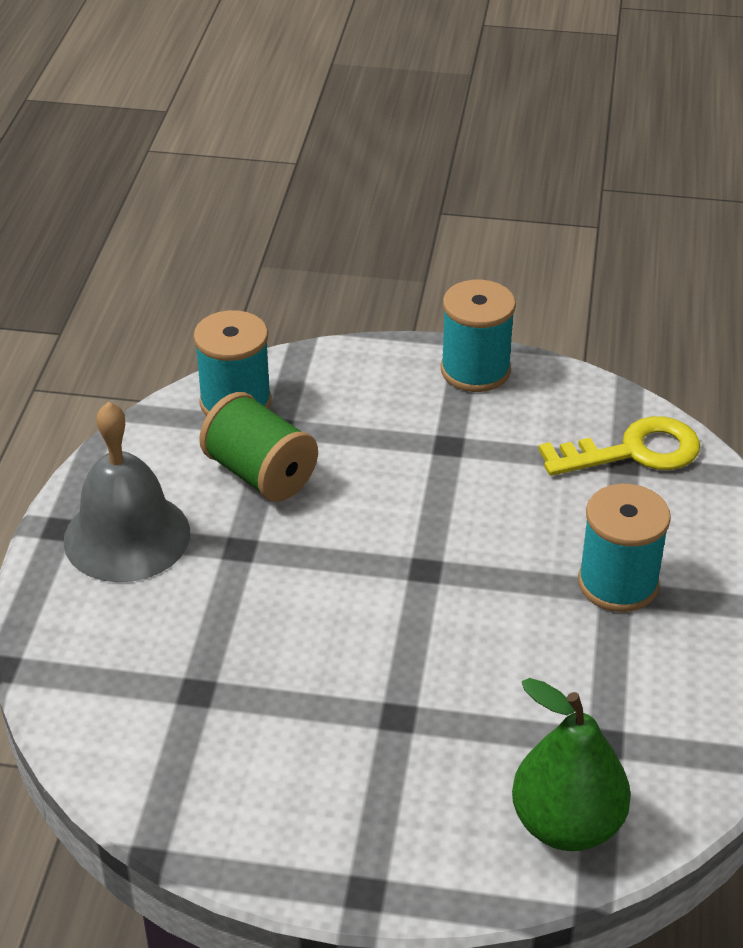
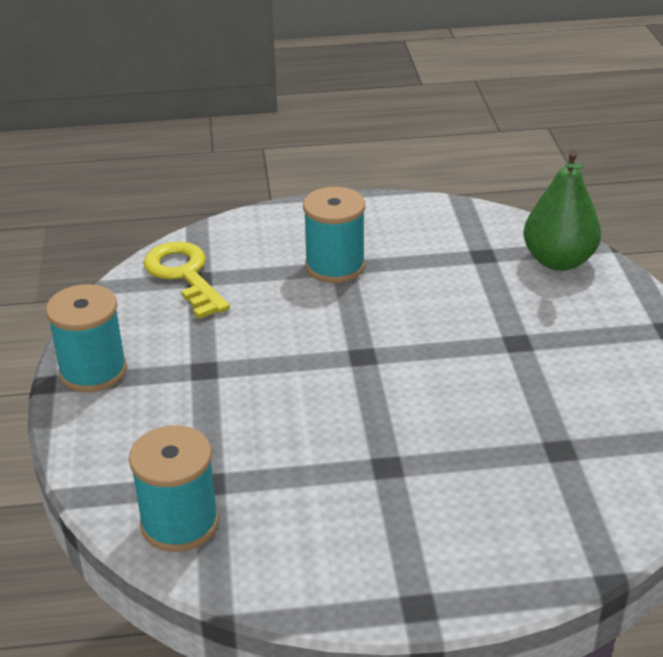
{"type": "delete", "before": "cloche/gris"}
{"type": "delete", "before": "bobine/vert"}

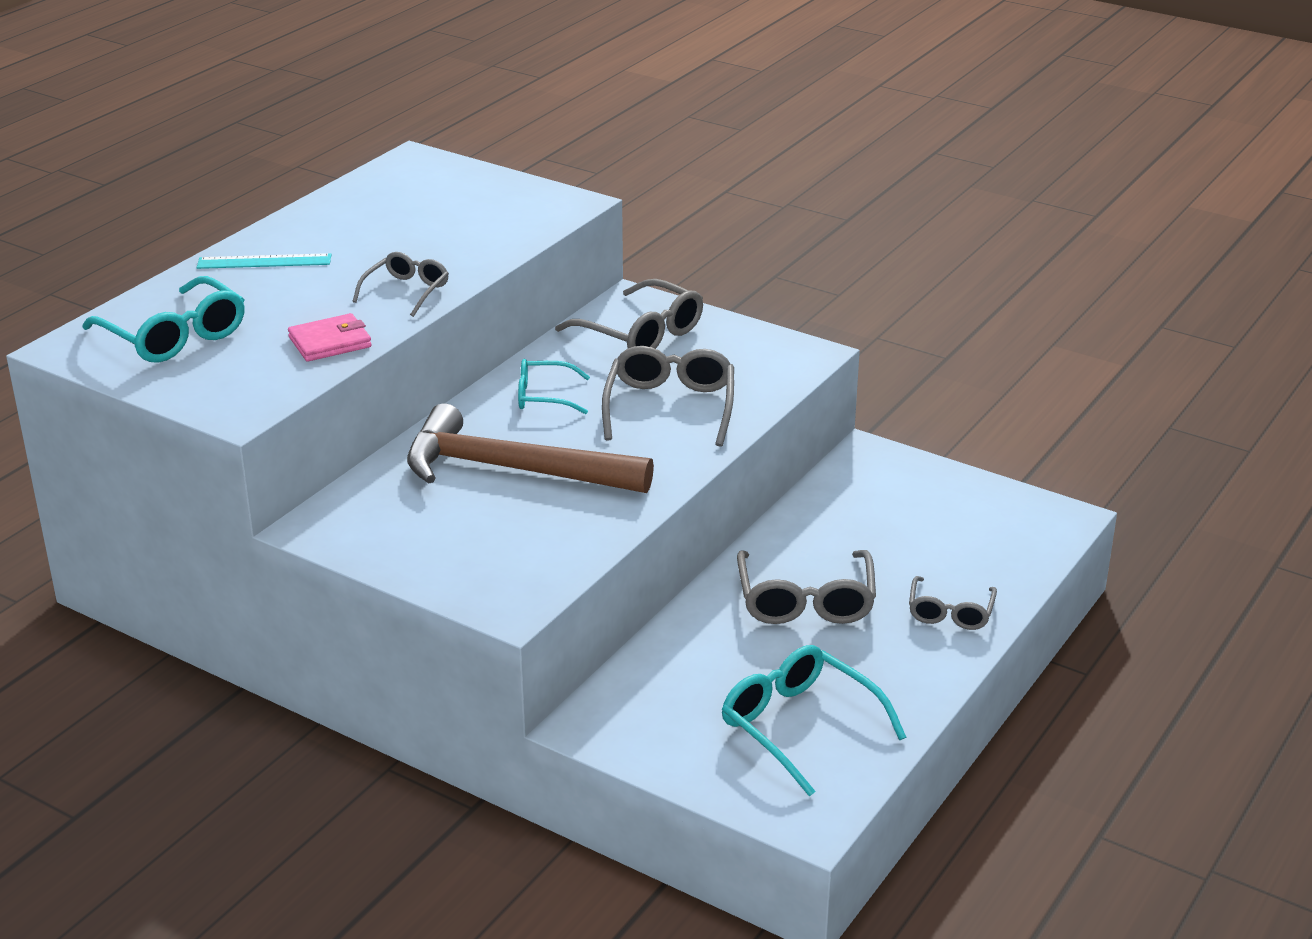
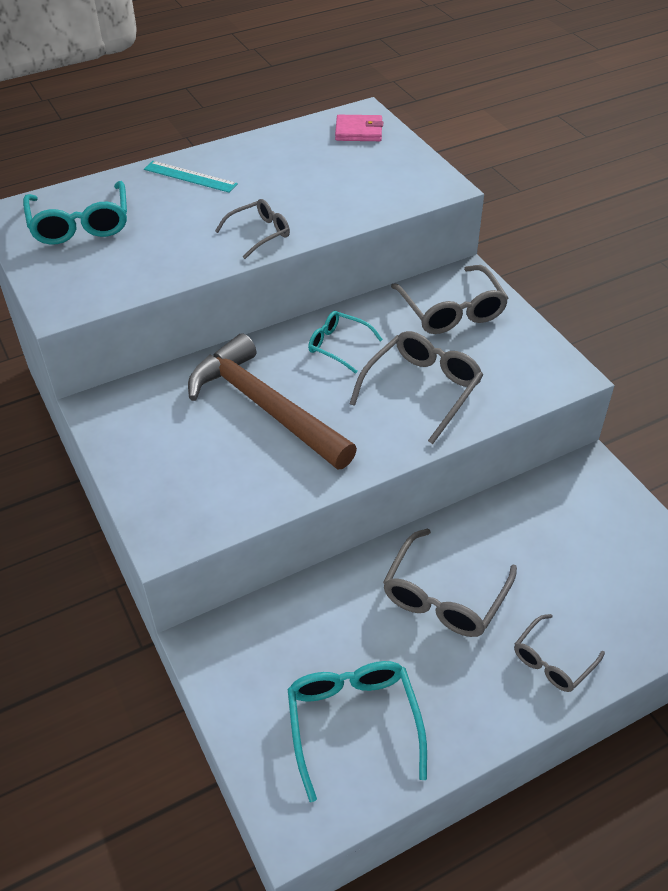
{"type": "move", "before": "portefeuille/rose"}

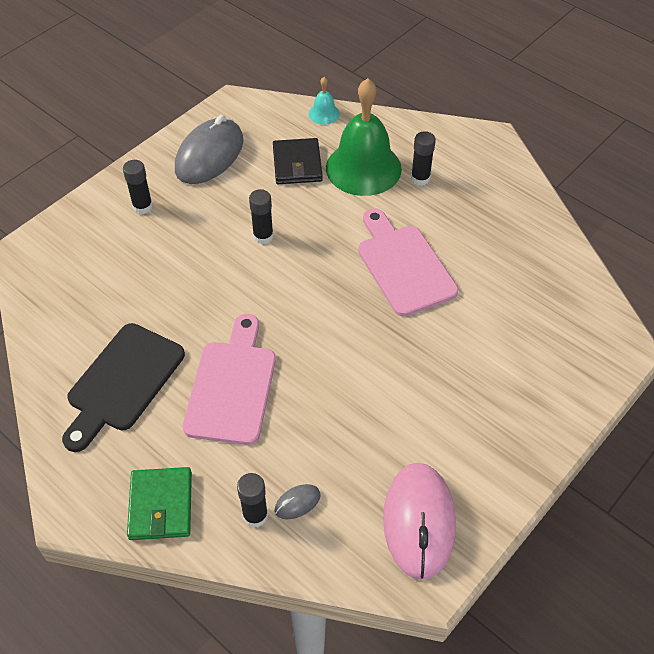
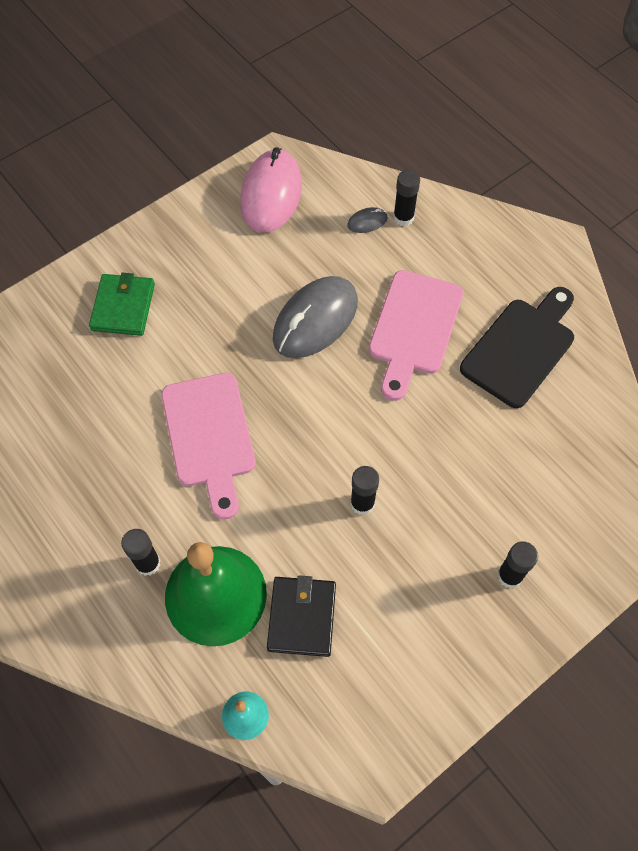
{"type": "move", "before": "portefeuille/vert"}
{"type": "move", "before": "souris/gris (1st from left)"}

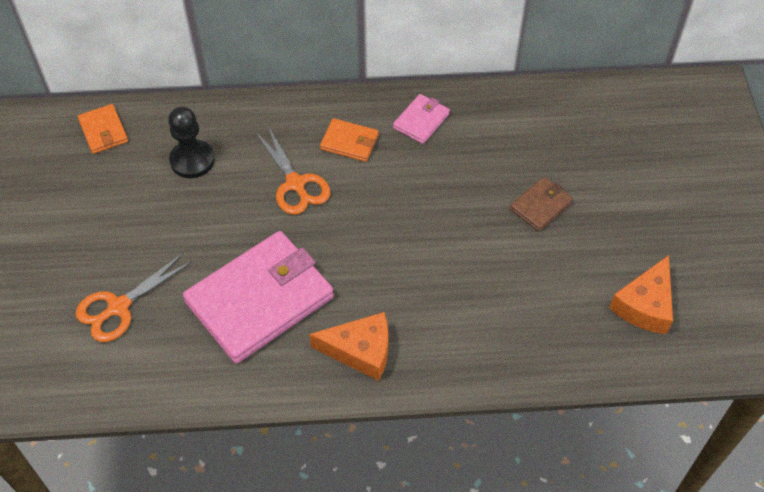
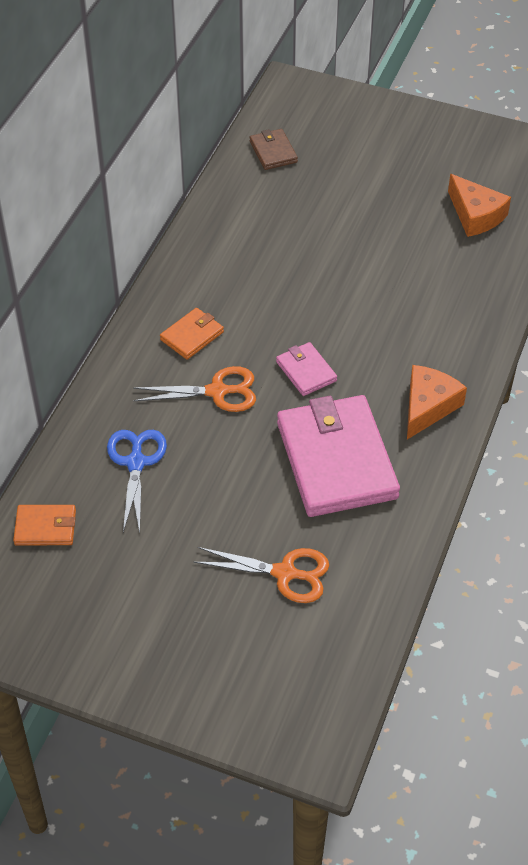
{"type": "move", "before": "portefeuille/rose (2nd from left in the first image)", "after": "portefeuille/rose (1st from left)"}
{"type": "move", "before": "portefeuille/marron"}
{"type": "replace", "before": "pion/noir", "after": "ciseaux/bleu"}
{"type": "rotate", "before": "ciseaux/orange (1st from left in the first image)", "turn": -60}

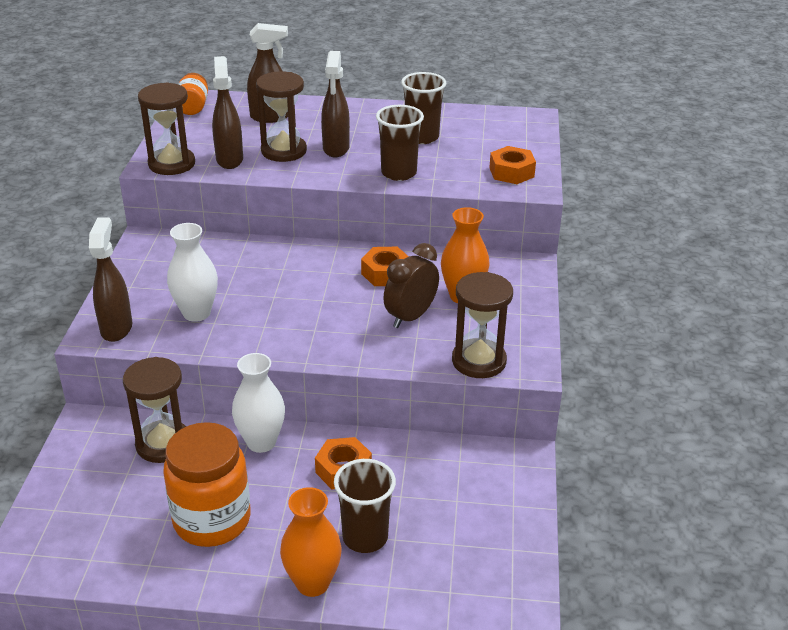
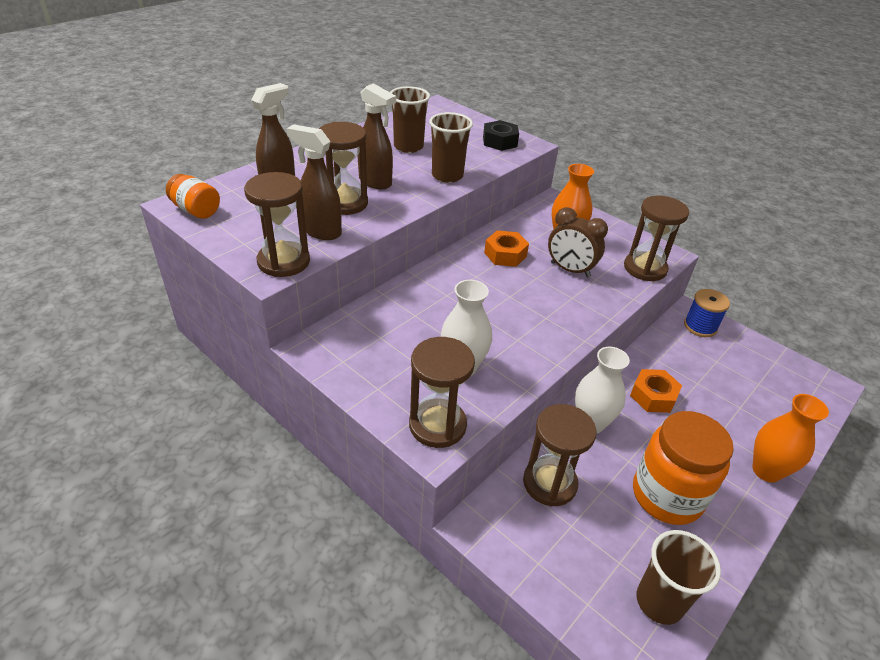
{"type": "insert", "after": "bobine/bleu"}
{"type": "move", "before": "gobelet/marron (1st from left in the first image)", "after": "gobelet/marron (3rd from left)"}
{"type": "replace", "before": "vaporisateur/marron (1st from left)", "after": "sablier/marron (3rd from left)"}
{"type": "recolor", "before": "écrou/orange (3rd from left)", "after": "écrou/noir"}
{"type": "rotate", "before": "réveil/marron", "turn": -45}

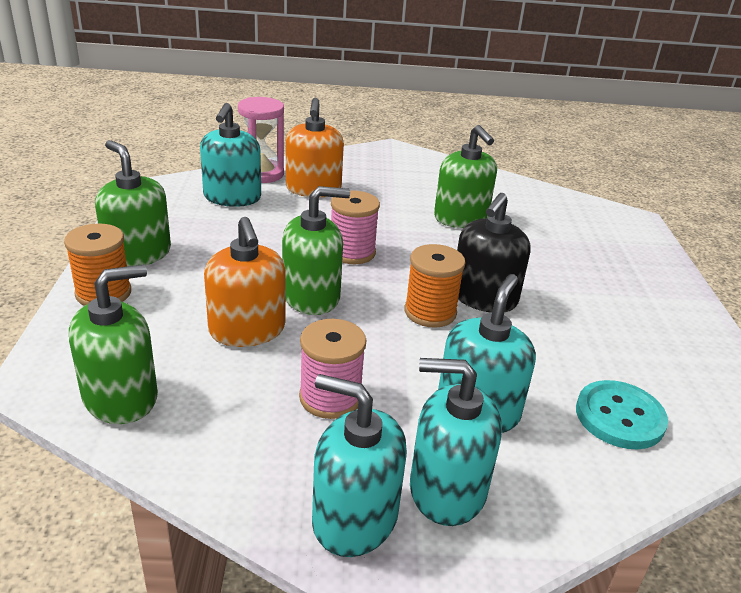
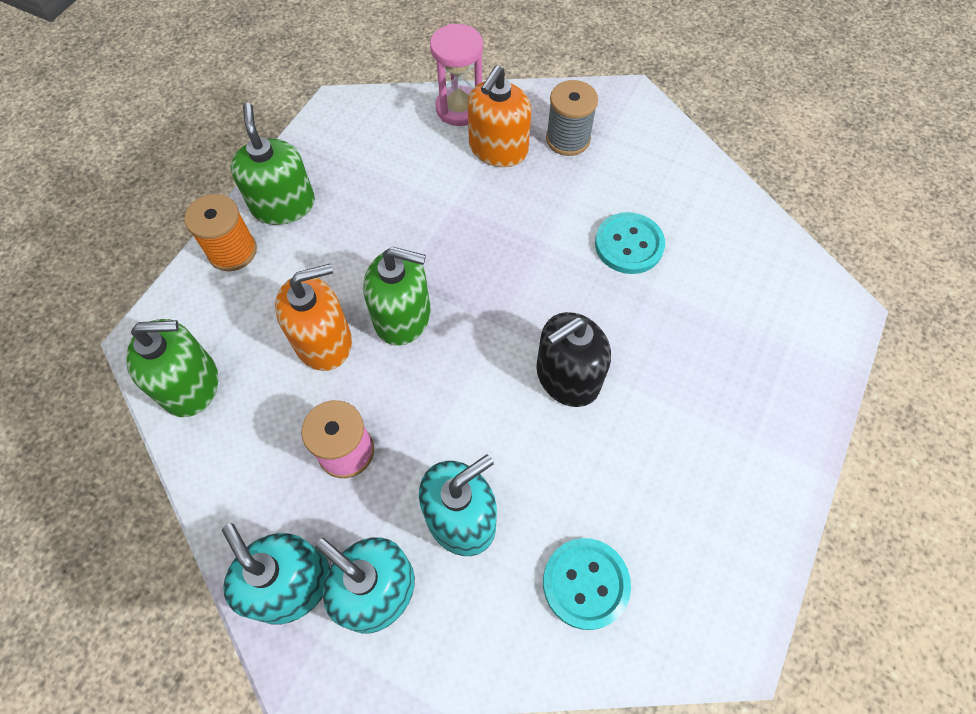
{"type": "delete", "before": "distributeur de savon/turquoise (1st from left)"}
{"type": "delete", "before": "bobine/rose (2nd from left)"}
{"type": "delete", "before": "bobine/orange (2nd from left)"}
{"type": "insert", "after": "bobine/gris"}
{"type": "replace", "before": "distributeur de savon/vert (4th from left)", "after": "bouton/turquoise (2nd from left)"}
{"type": "rotate", "before": "distributeur de savon/orange (1st from left)", "turn": -120}

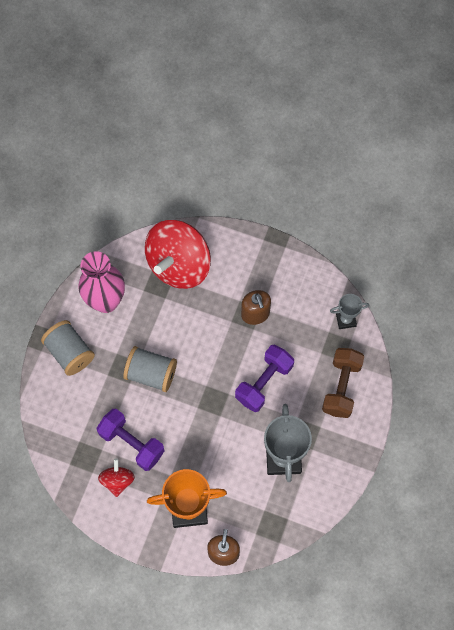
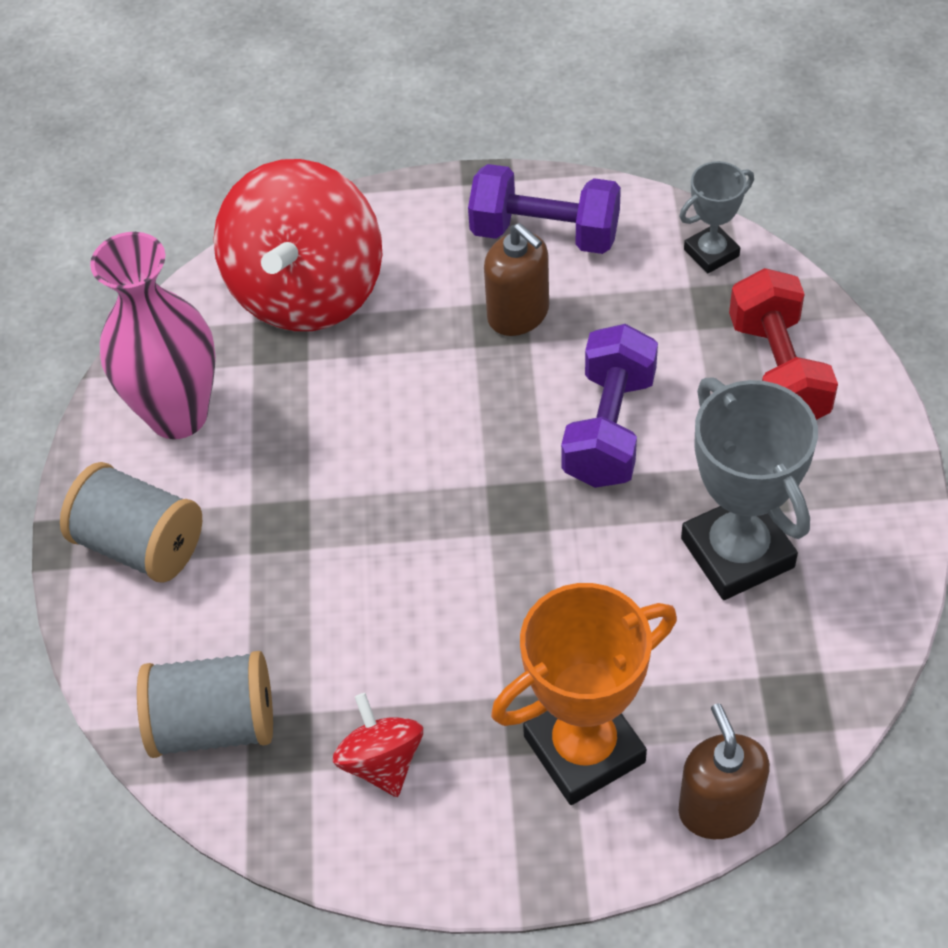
{"type": "move", "before": "haltère/violet (1st from left)"}
{"type": "move", "before": "bobine/gris (2nd from left)"}
{"type": "recolor", "before": "haltère/marron", "after": "haltère/rouge"}

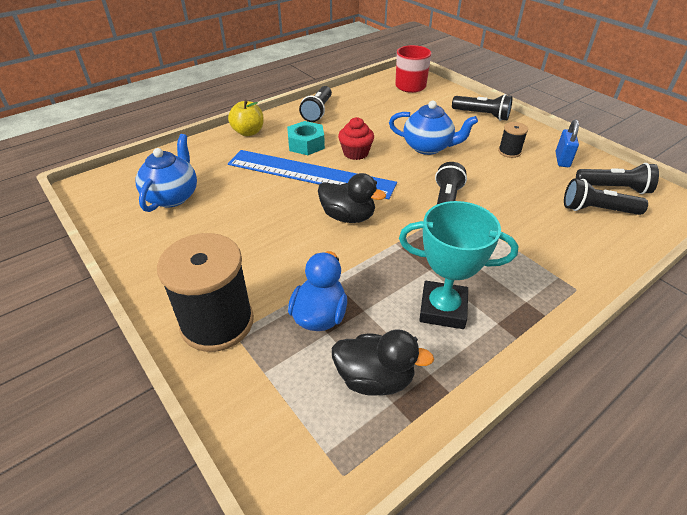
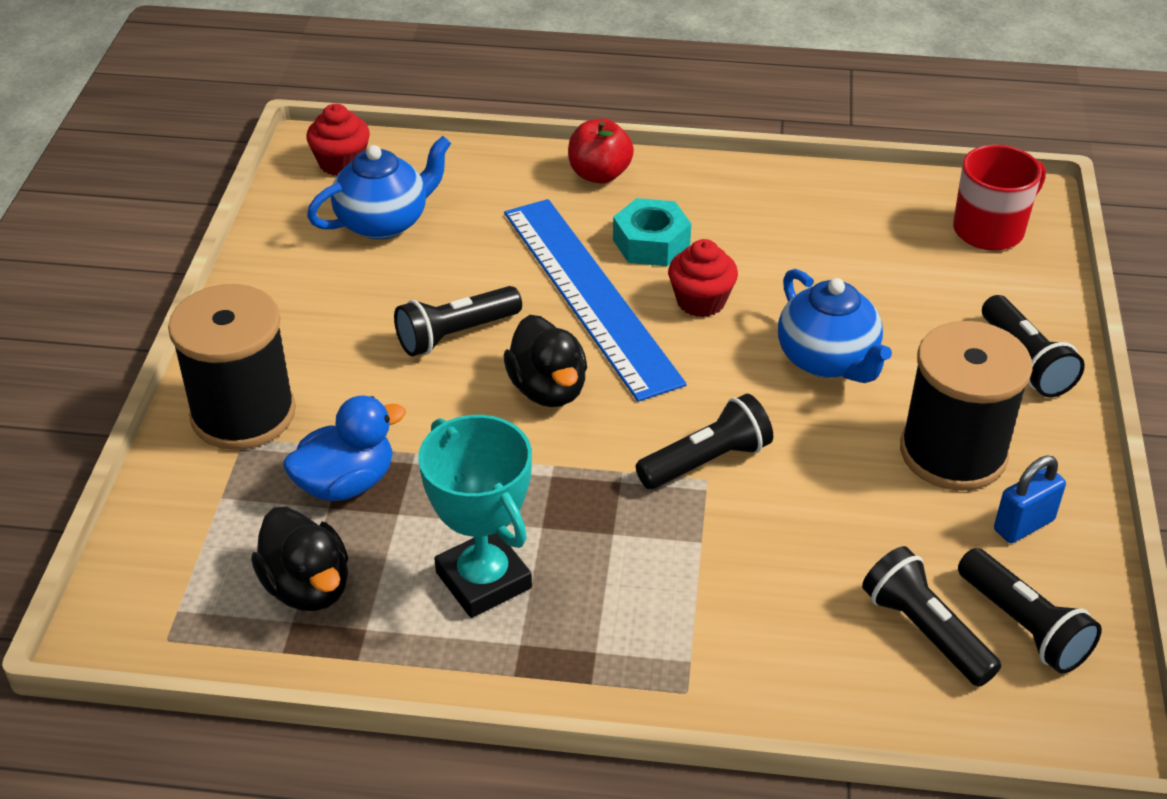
{"type": "insert", "after": "muffin/rouge (1st from left)"}
{"type": "move", "before": "lampe de poche/noir (1st from left)"}
{"type": "recolor", "before": "pomme/jaune", "after": "pomme/rouge"}
{"type": "resize", "before": "bobine/noir (2nd from left)", "scale": 2.19}

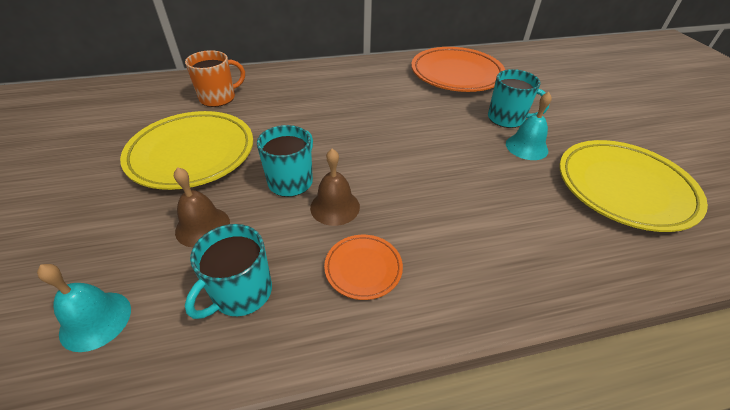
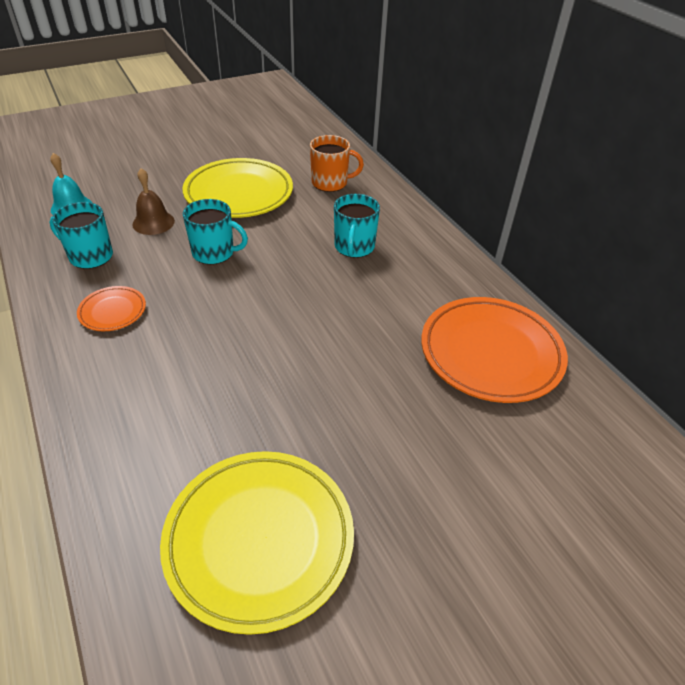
{"type": "delete", "before": "cloche/marron (2nd from left)"}
{"type": "delete", "before": "cloche/turquoise (2nd from left)"}
{"type": "move", "before": "tasse/turquoise (3rd from left)"}
{"type": "rotate", "before": "tasse/orange", "turn": -45}

